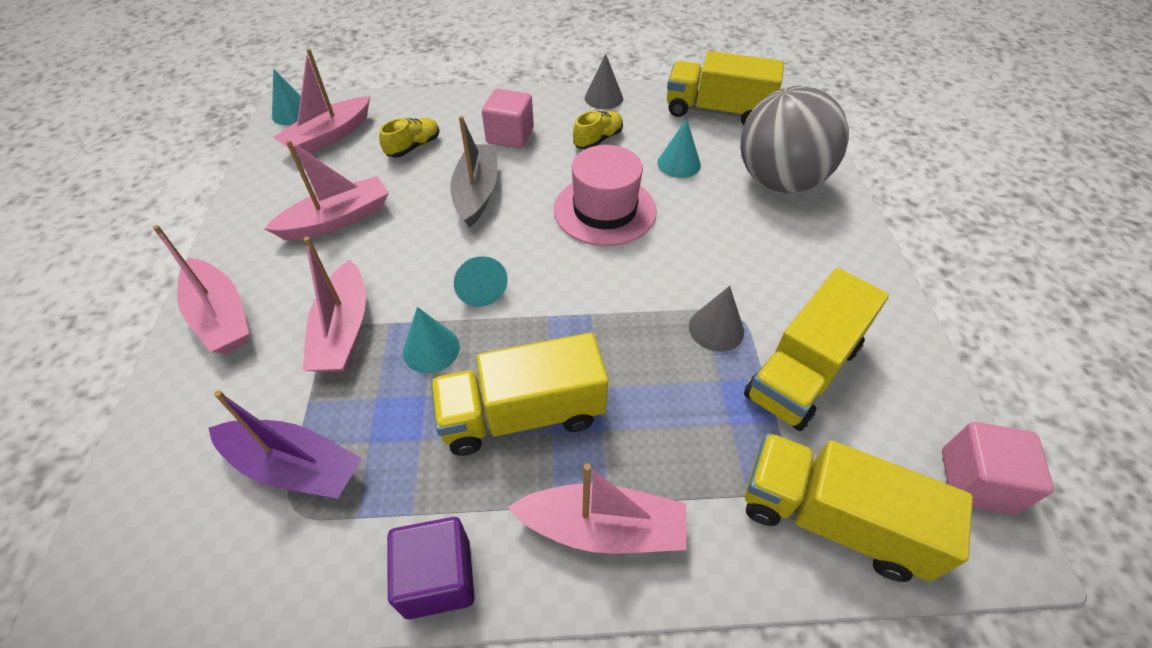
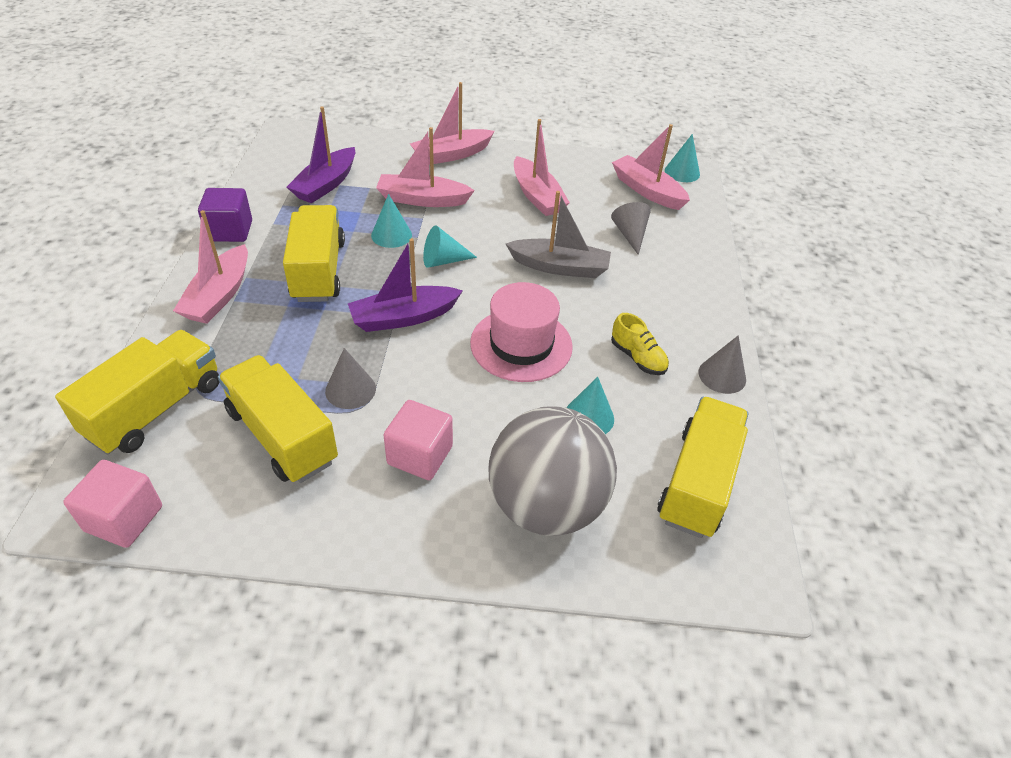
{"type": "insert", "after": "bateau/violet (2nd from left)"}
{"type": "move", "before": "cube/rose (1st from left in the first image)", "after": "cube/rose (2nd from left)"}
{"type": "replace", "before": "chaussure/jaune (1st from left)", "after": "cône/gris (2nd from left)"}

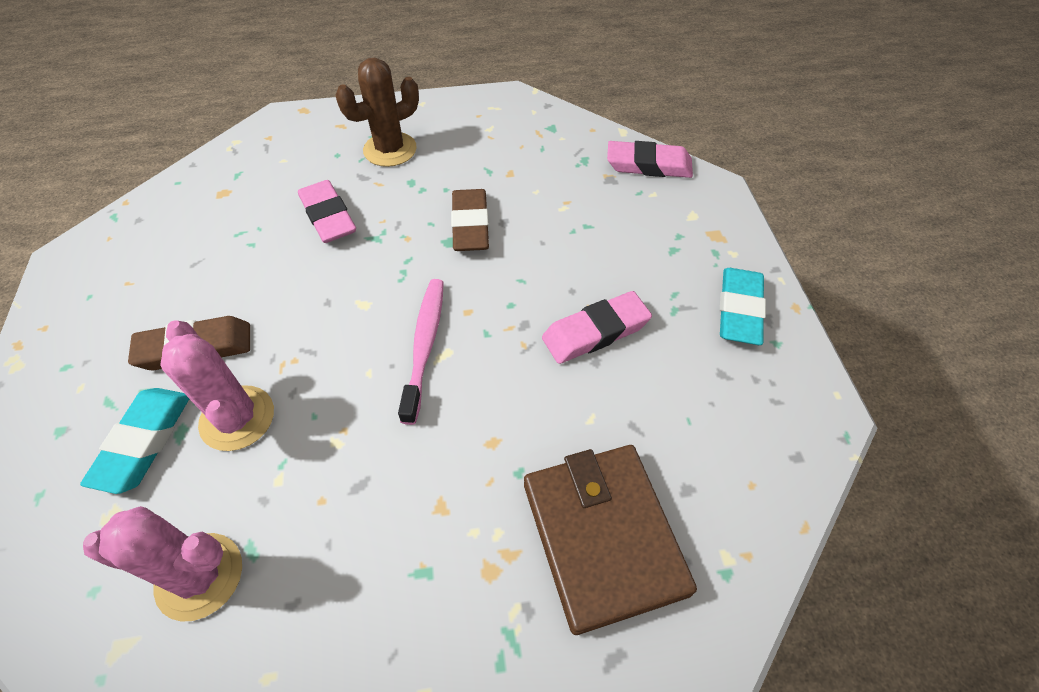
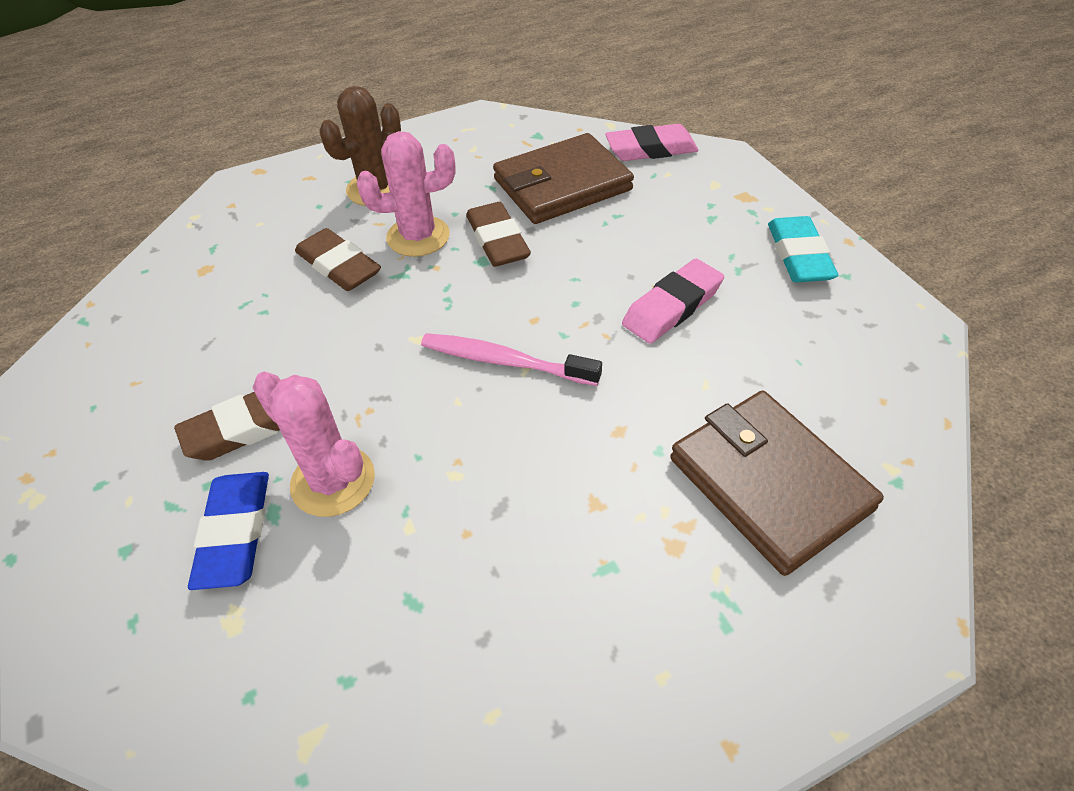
{"type": "insert", "after": "portefeuille/marron (1st from left)"}
{"type": "move", "before": "cactus/rose (1st from left in the first image)", "after": "cactus/rose (2nd from left)"}
{"type": "recolor", "before": "gomme/turquoise (1st from left)", "after": "gomme/bleu"}
{"type": "recolor", "before": "gomme/rose (1st from left)", "after": "gomme/marron (2nd from left)"}
{"type": "rotate", "before": "brosse à dents/rose", "turn": -60}

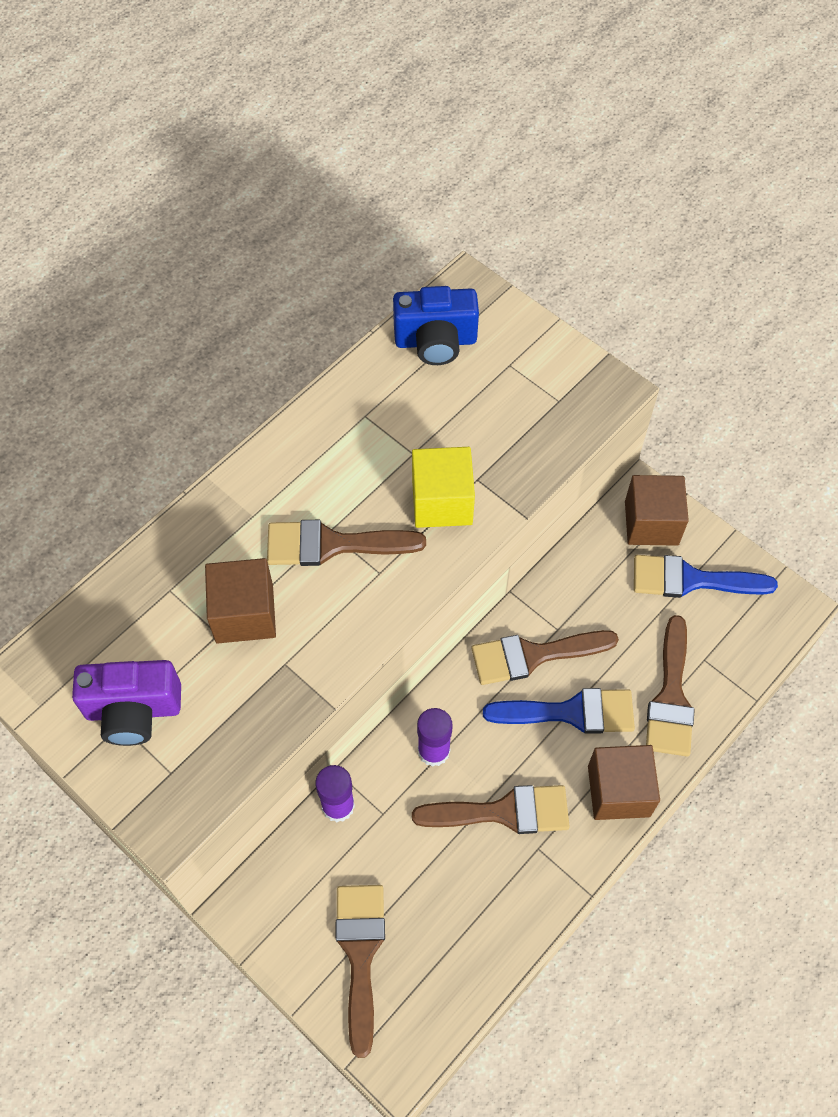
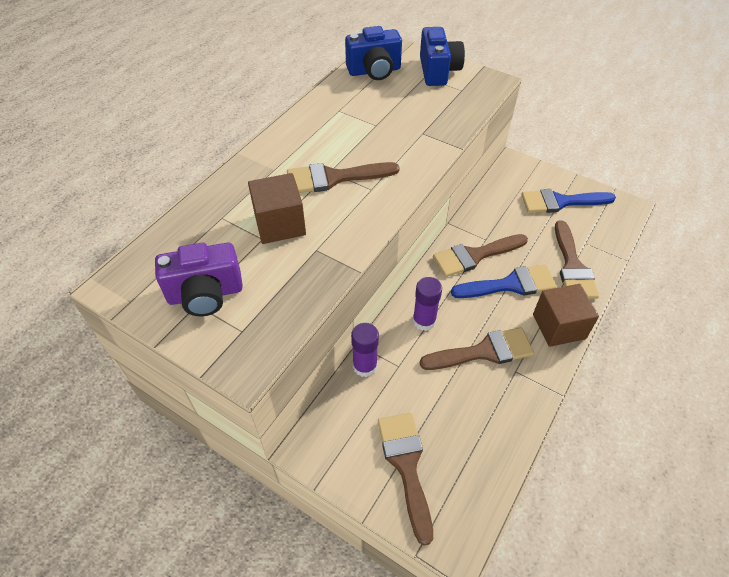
{"type": "delete", "before": "cube/jaune"}
{"type": "delete", "before": "cube/marron (3rd from left)"}
{"type": "insert", "after": "appareil photo/bleu (2nd from left)"}

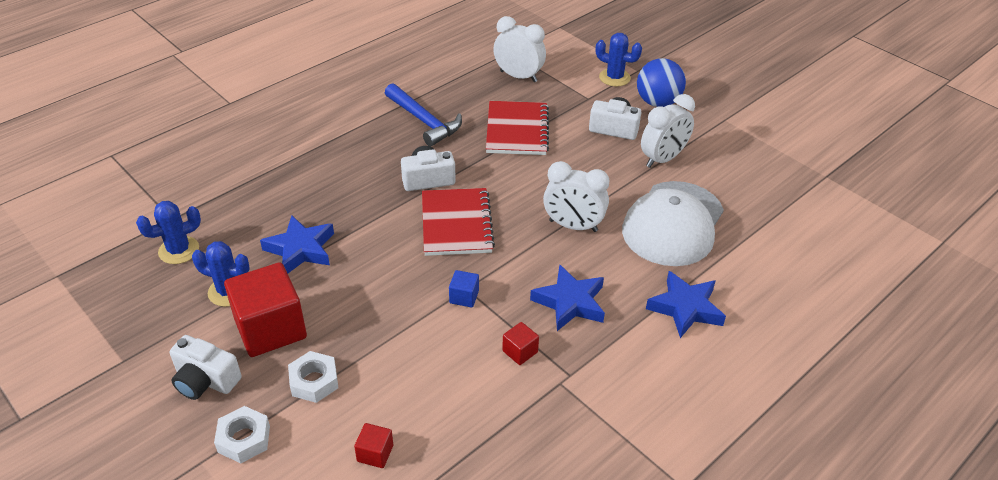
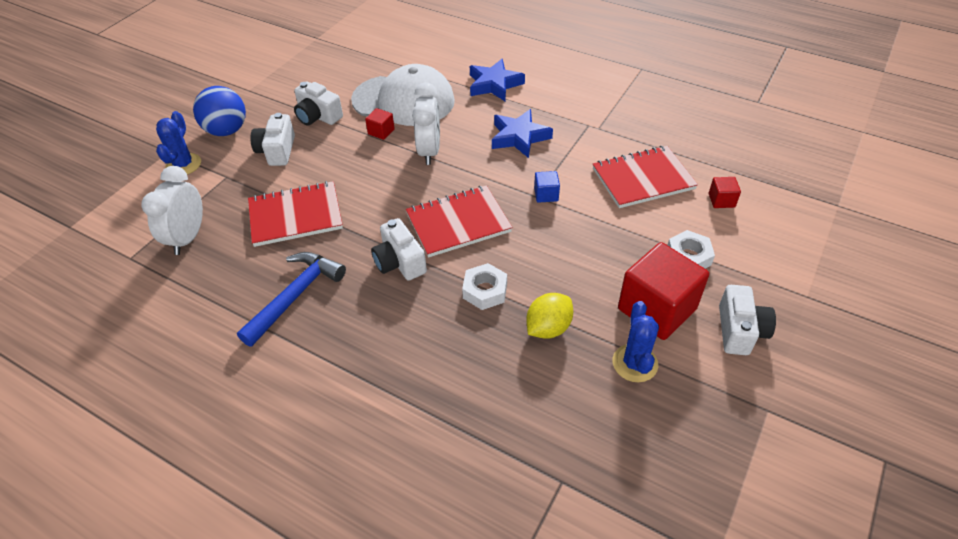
{"type": "delete", "before": "cactus/bleu (1st from left)"}
{"type": "insert", "after": "carnet/rouge (3rd from left)"}
{"type": "move", "before": "écrou/blanc (1st from left)"}
{"type": "move", "before": "cube/rouge (3rd from left in the first image)", "after": "cube/rouge (1st from left)"}
{"type": "replace", "before": "étoile/bleu (1st from left)", "after": "citron/jaune"}
{"type": "replace", "before": "réveil/blanc (3rd from left)", "after": "appareil photo/blanc (2nd from left)"}

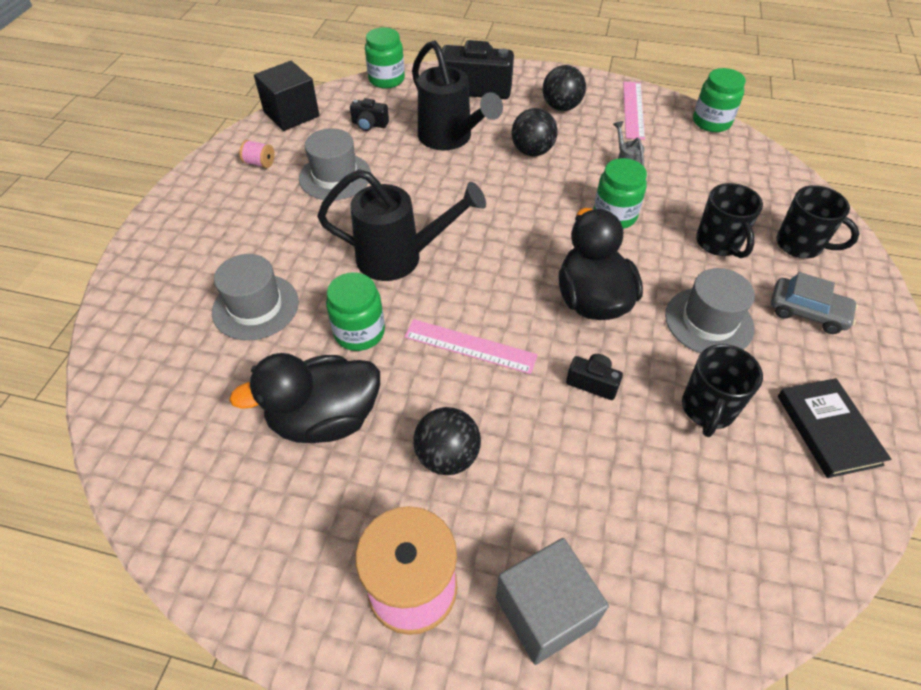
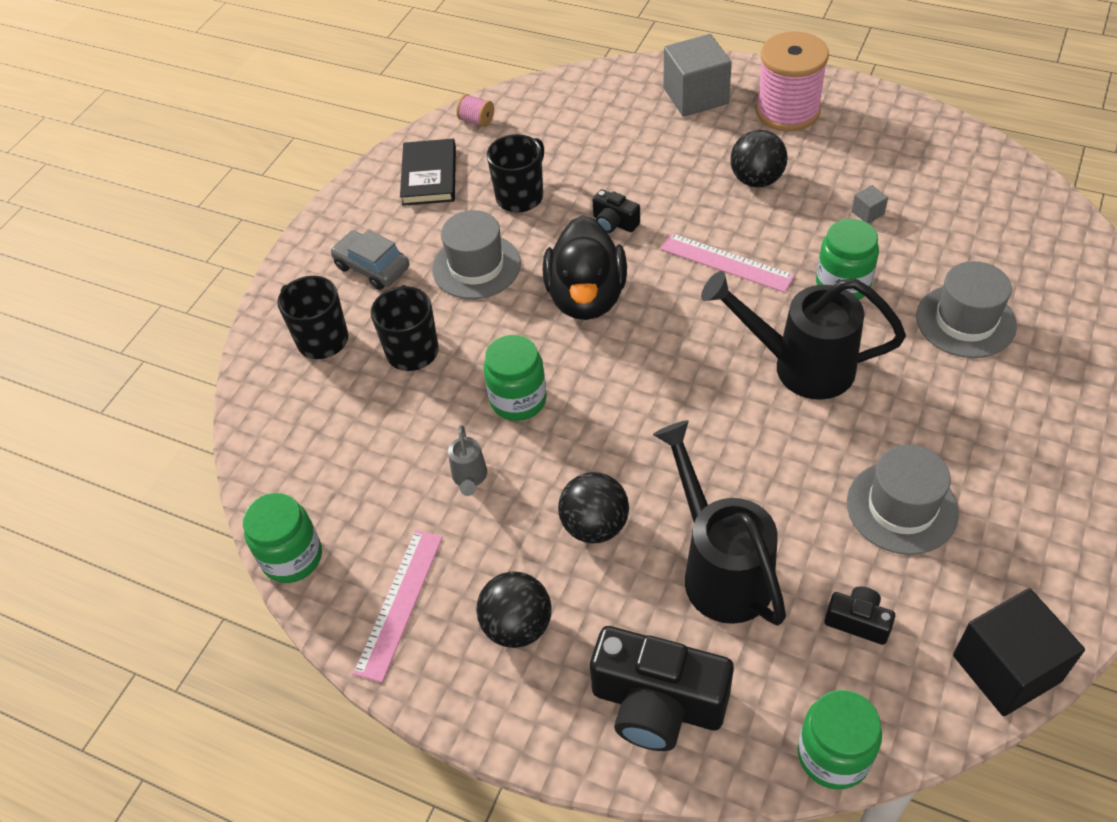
{"type": "move", "before": "bobine/rose (1st from left)"}
{"type": "replace", "before": "canard/noir (1st from left)", "after": "cube/gris (2nd from left)"}

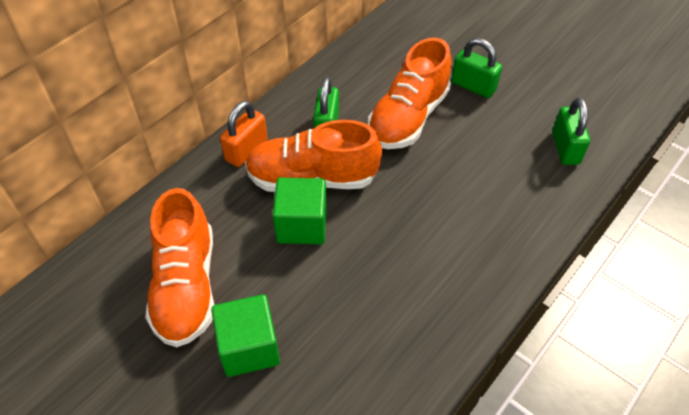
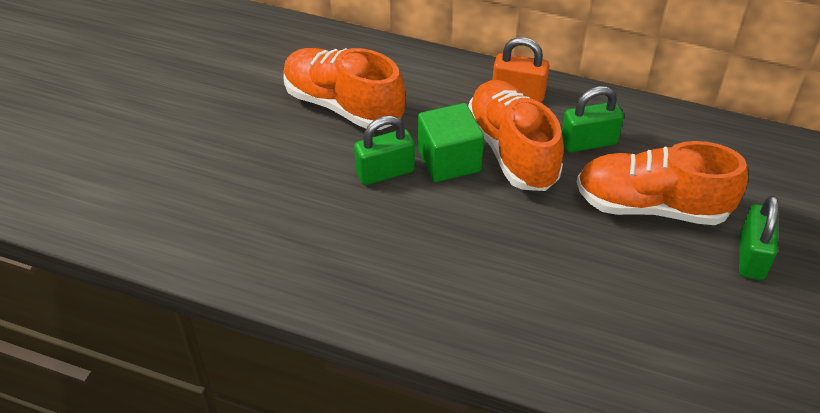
{"type": "delete", "before": "cube/vert (1st from left)"}
{"type": "move", "before": "cadenas/vert (3rd from left in the first image)", "after": "cadenas/vert (1st from left)"}
{"type": "rotate", "before": "chaussure/orange (1st from left)", "turn": 60}

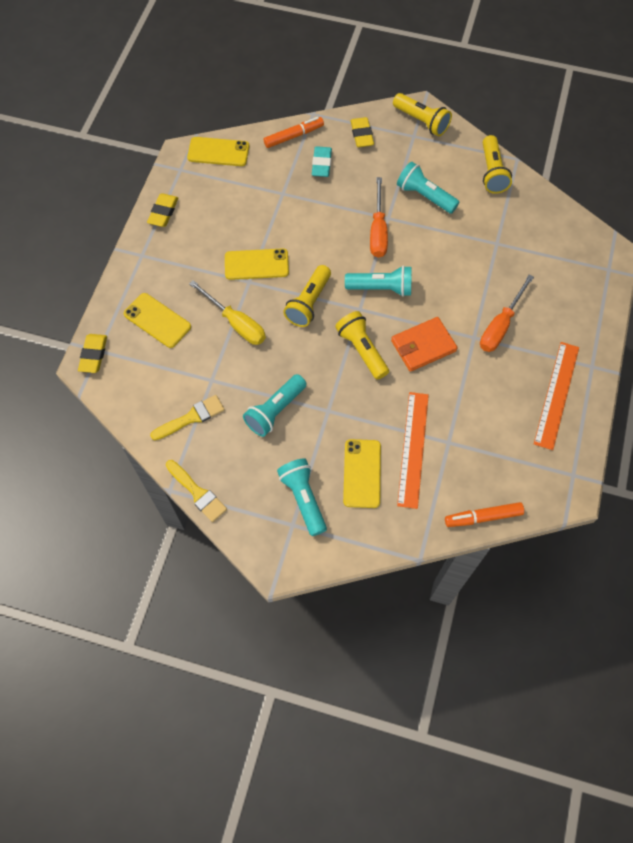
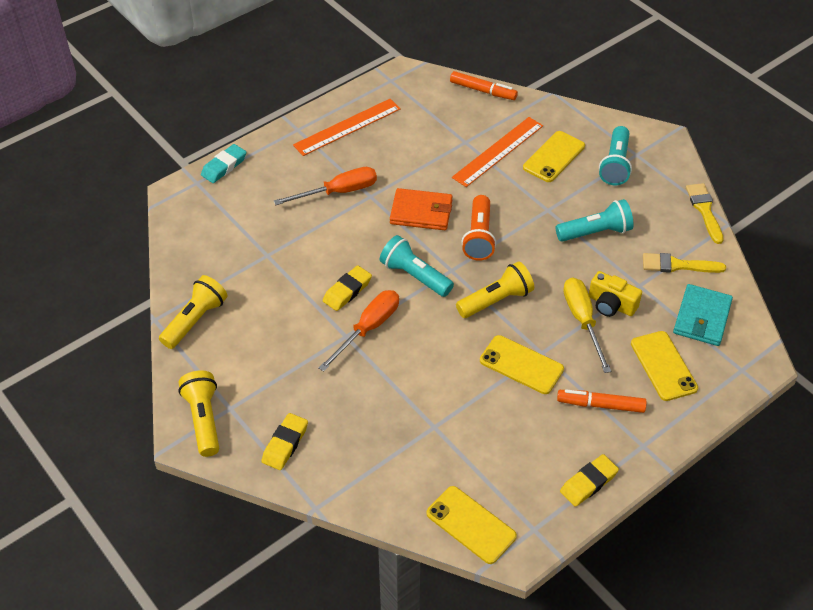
{"type": "delete", "before": "lampe de poche/turquoise (4th from left)"}
{"type": "insert", "after": "appareil photo/jaune"}
{"type": "insert", "after": "portefeuille/turquoise"}
{"type": "move", "before": "gomme/jaune (1st from left in the first image)", "after": "gomme/jaune (2nd from left)"}
{"type": "move", "before": "feutre/orange (1st from left in the first image)", "after": "feutre/orange (2nd from left)"}
{"type": "move", "before": "gomme/turquoise"}
{"type": "recolor", "before": "lampe de poche/jaune (2nd from left)", "after": "lampe de poche/orange"}

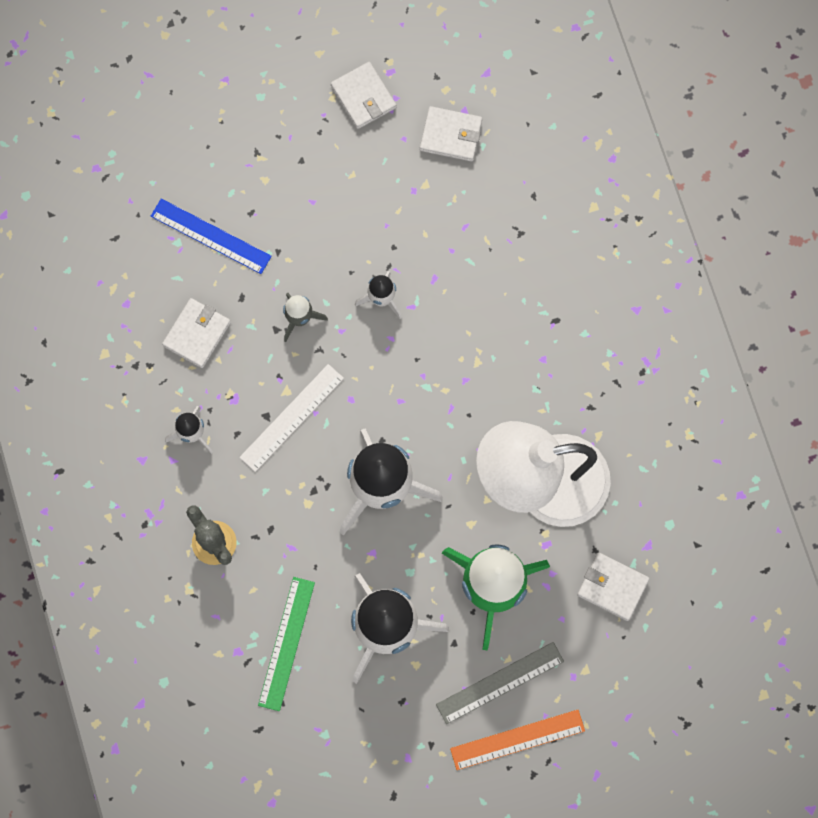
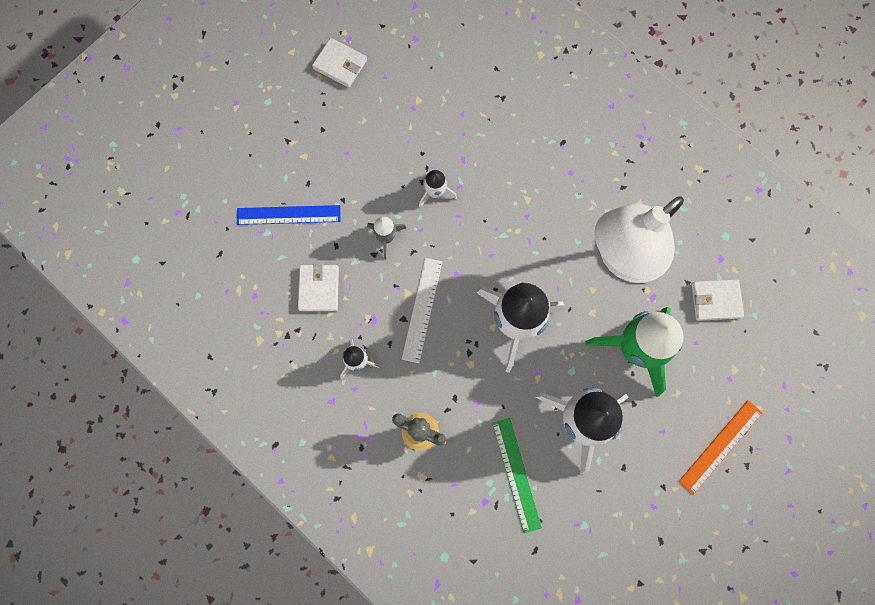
{"type": "delete", "before": "portefeuille/blanc (3rd from left)"}
{"type": "delete", "before": "règle/gris"}

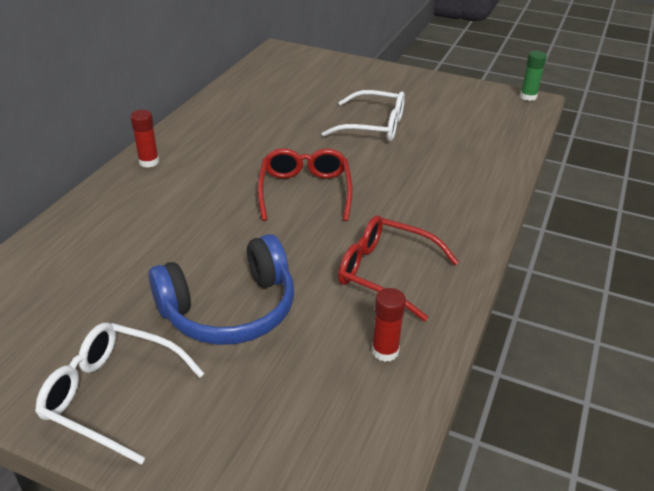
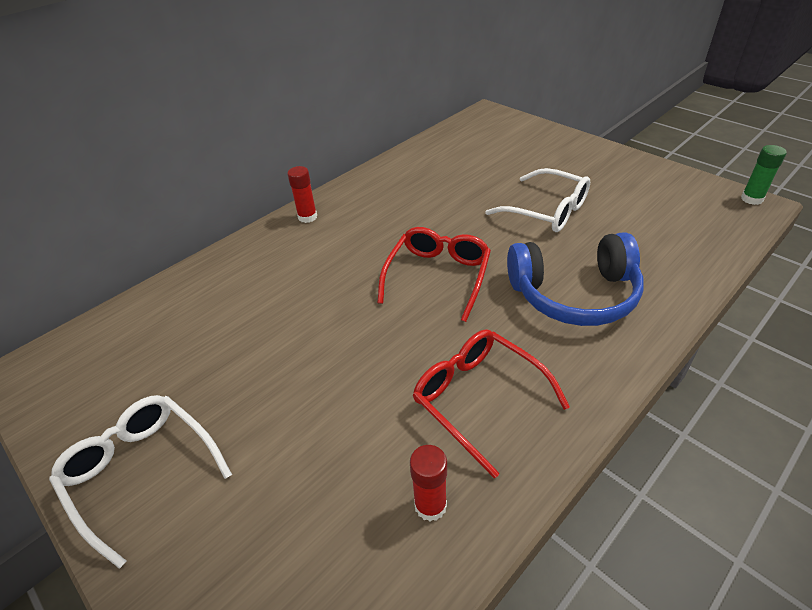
{"type": "move", "before": "casque audio/bleu"}

